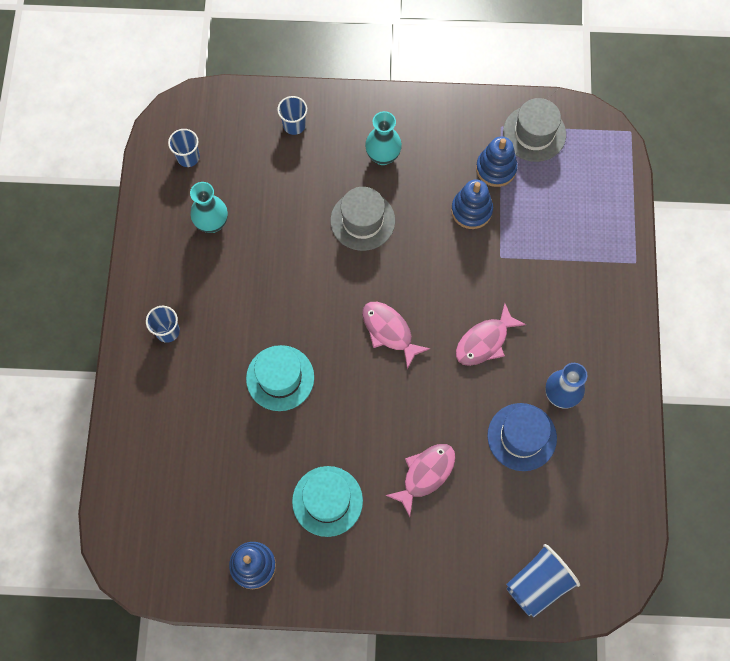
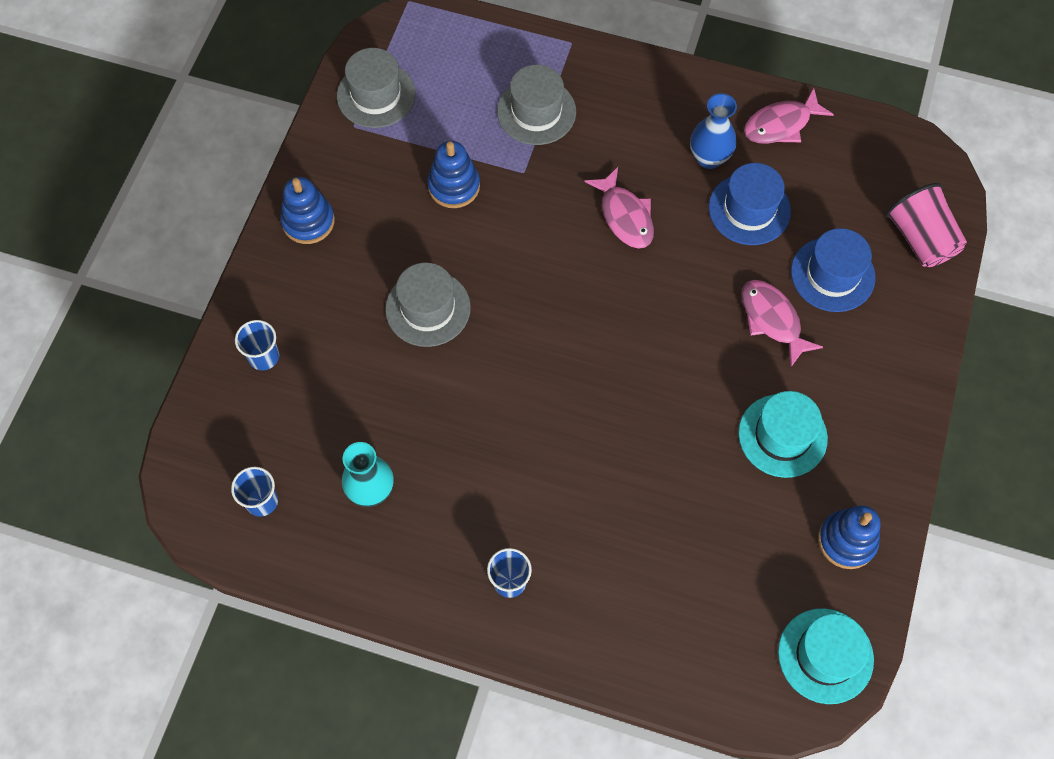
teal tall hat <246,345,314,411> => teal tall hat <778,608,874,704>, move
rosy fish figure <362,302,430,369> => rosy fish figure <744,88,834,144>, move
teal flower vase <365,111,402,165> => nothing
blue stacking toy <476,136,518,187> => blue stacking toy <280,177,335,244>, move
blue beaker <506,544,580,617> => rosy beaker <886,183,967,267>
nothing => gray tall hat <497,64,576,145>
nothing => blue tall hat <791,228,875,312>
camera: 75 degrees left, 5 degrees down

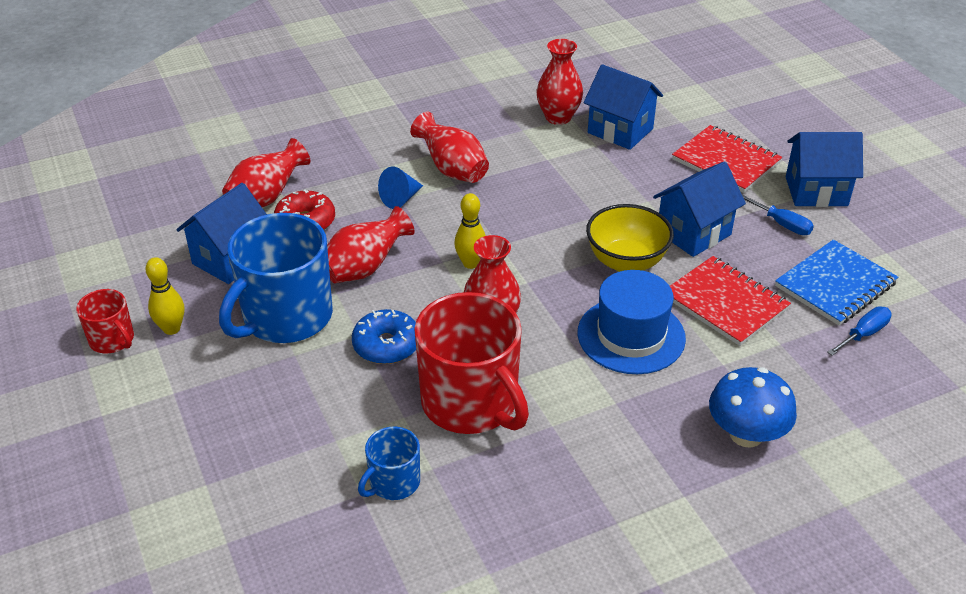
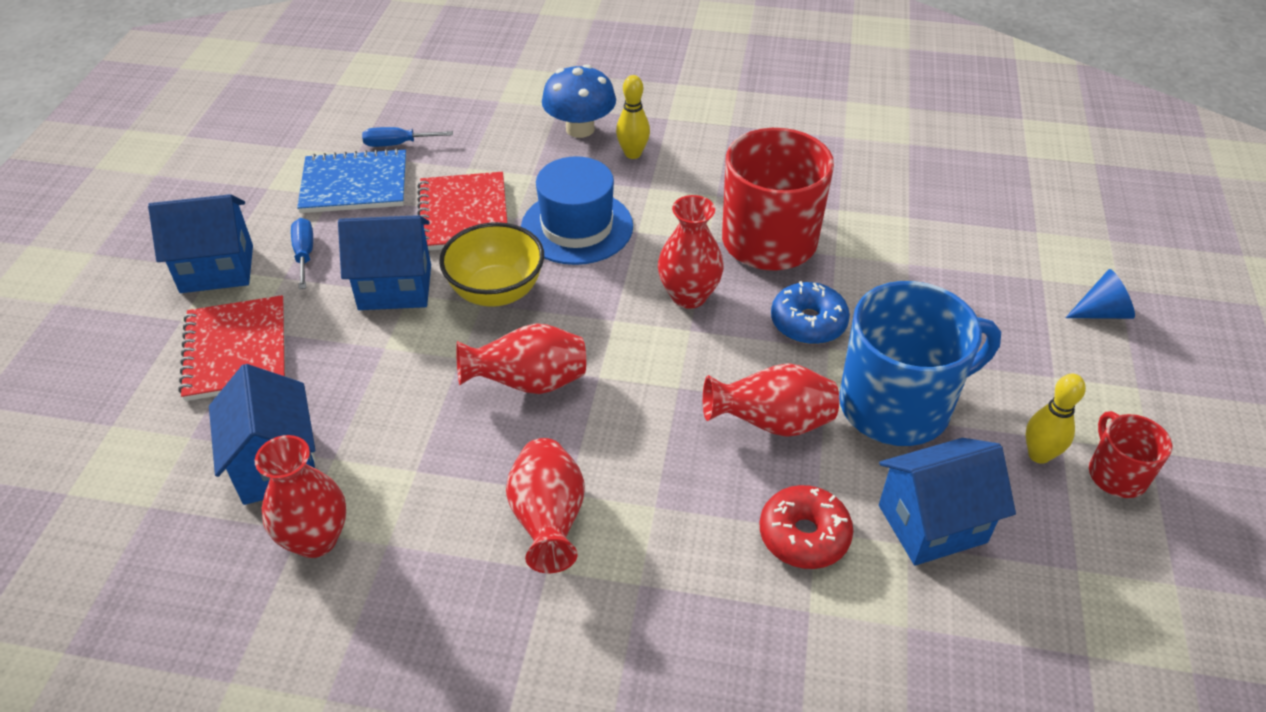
red flower vase <222,138,310,207> => red flower vase <456,323,586,394>, move
blue mug <358,427,420,500> => nothing
blue cone <378,167,423,209> => blue cone <1065,269,1135,319>, move
bright yellow tenpin <454,193,486,269> => bright yellow tenpin <616,75,650,159>, move
blue toy house <786,132,863,207> => blue toy house <148,194,253,293>, 45 degrees counterclockwise
camera: 145 degrees left, 5 degrees up

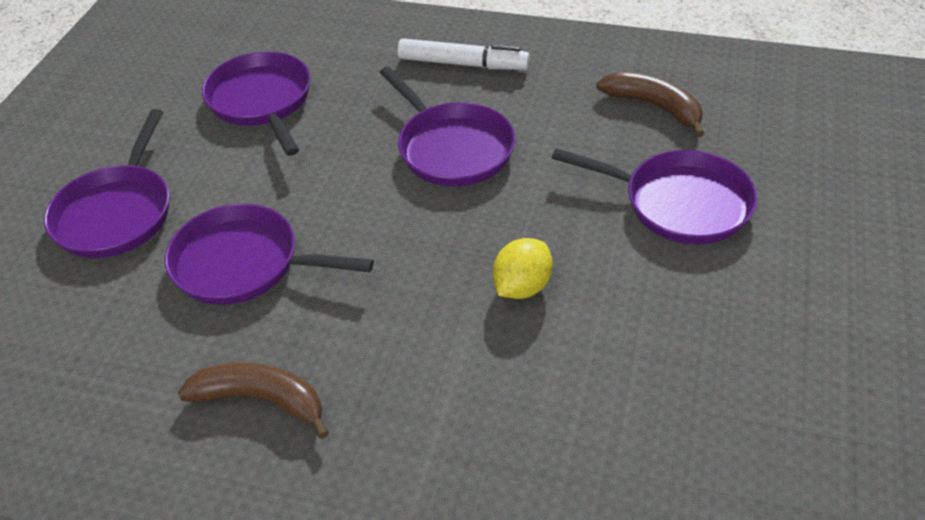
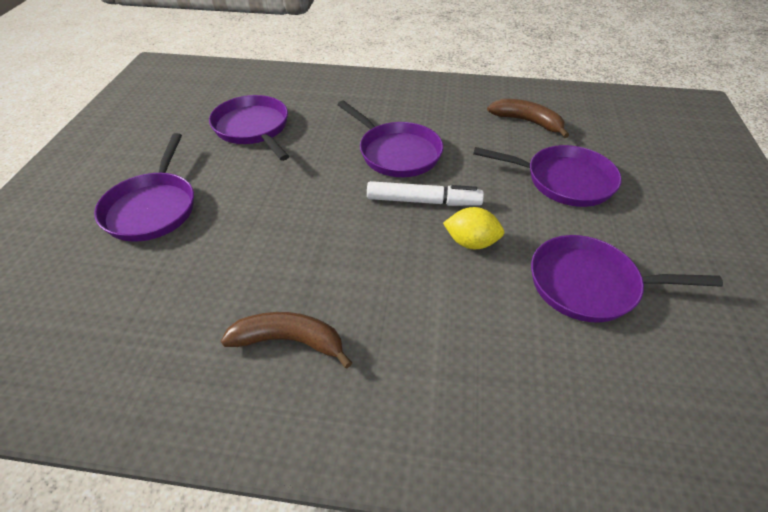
purple pan <165,203,374,305> => purple pan <531,235,723,322>, move
snow-white felt pen <397,38,530,70> => snow-white felt pen <367,181,484,206>, move
bright yellow toy lemon <493,238,553,299> => bright yellow toy lemon <443,207,504,249>, 75 degrees clockwise
camera: 10 degrees left, 0 degrees up

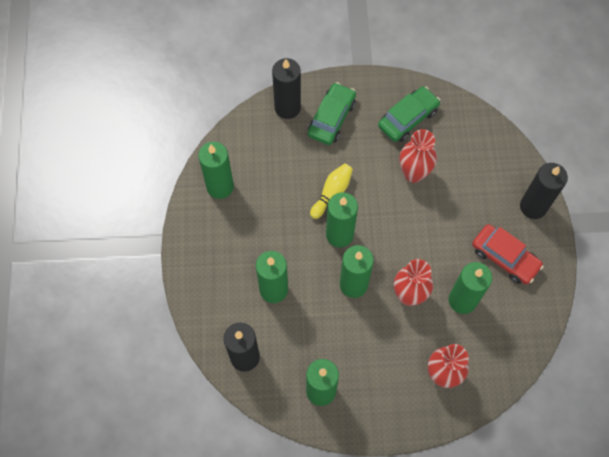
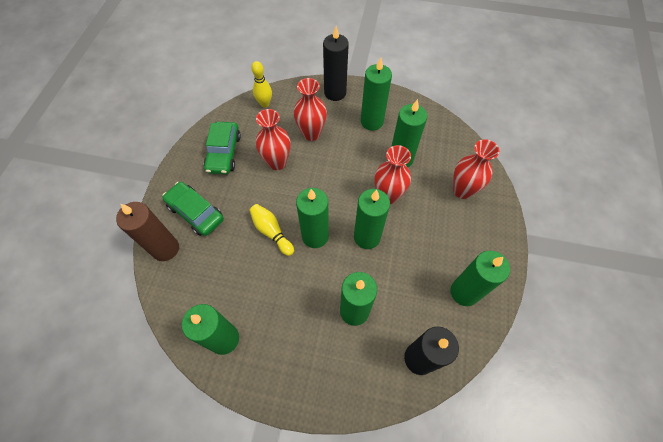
black wax candle <272,58,301,119> => dark brown wax candle <116,202,179,261>
green car <378,86,440,142> => green car <204,122,241,174>, 150 degrees counterclockwise
red car <472,224,544,284> => green wax candle <361,58,392,131>
nothing => bright yellow tenpin <251,61,272,108>
nothing => red flower vase <294,78,327,141>
camera: 75 degrees left, 5 degrees down

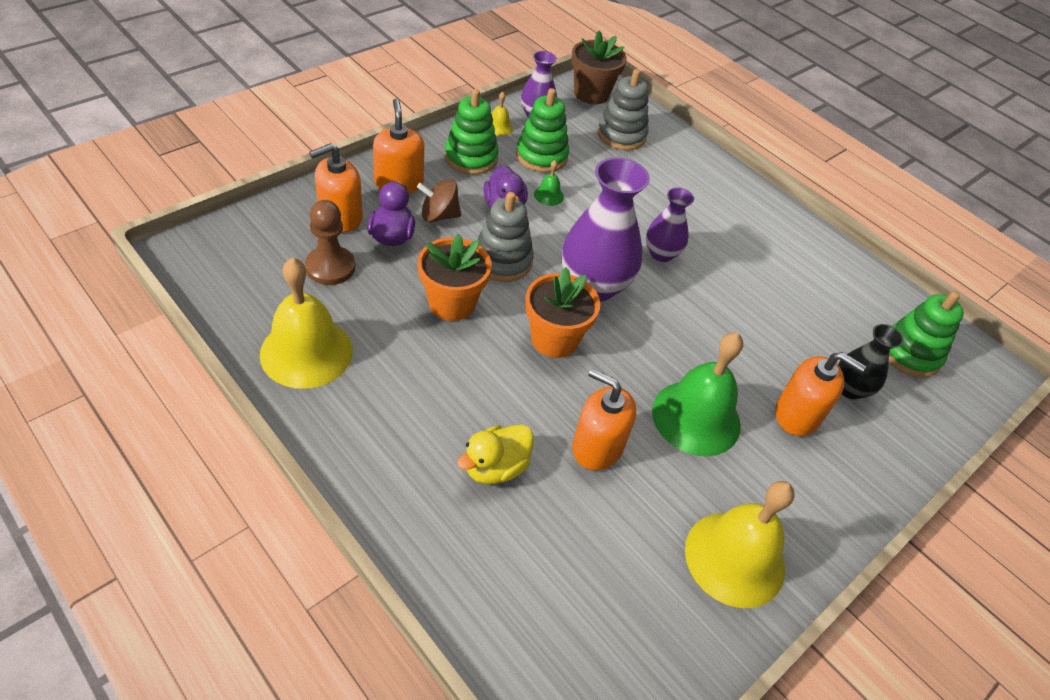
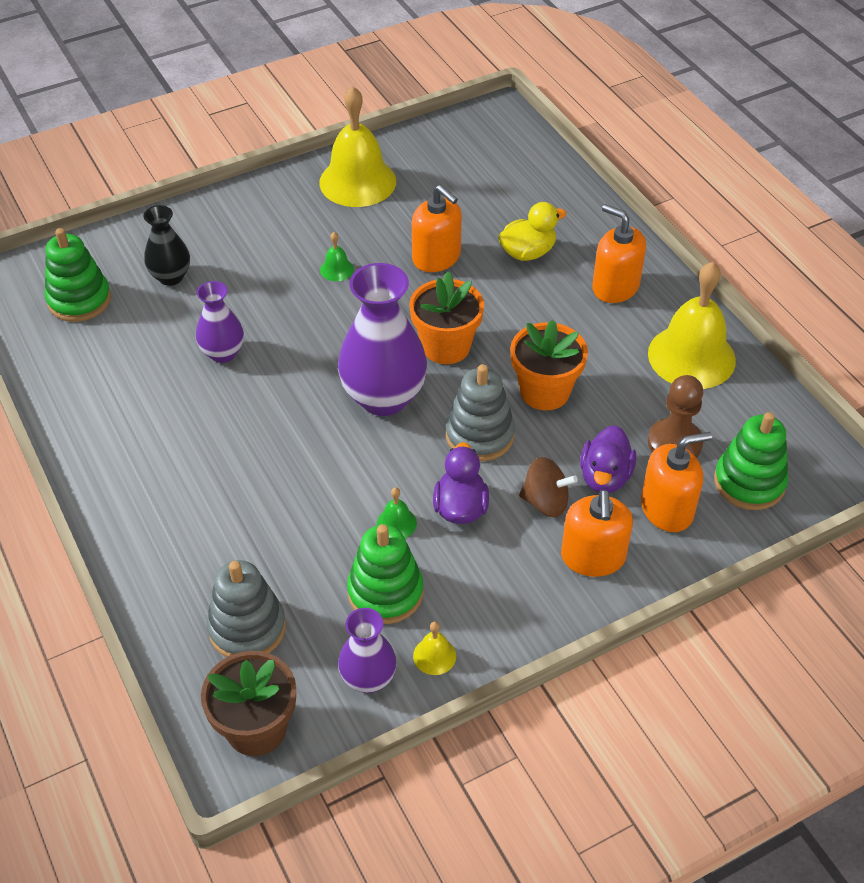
green stacking toy <444,89,498,174> => green stacking toy <714,412,788,510>, move
purple flower vase <646,187,694,262> => purple flower vase <196,281,244,363>, move
green school bell <652,333,743,457> => green school bell <320,232,354,281>, x0.41
orange pump bottle <776,352,866,436> => orange pump bottle <592,204,646,303>, move
camera: 160 degrees left, 0 degrees up

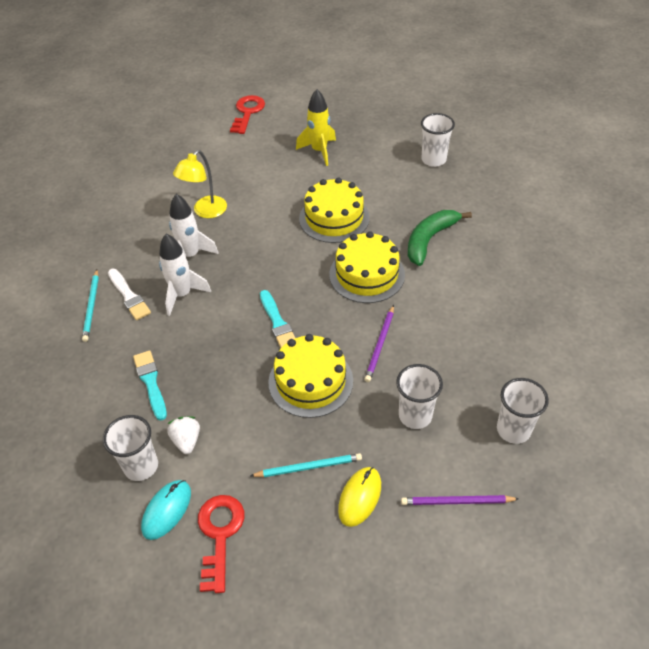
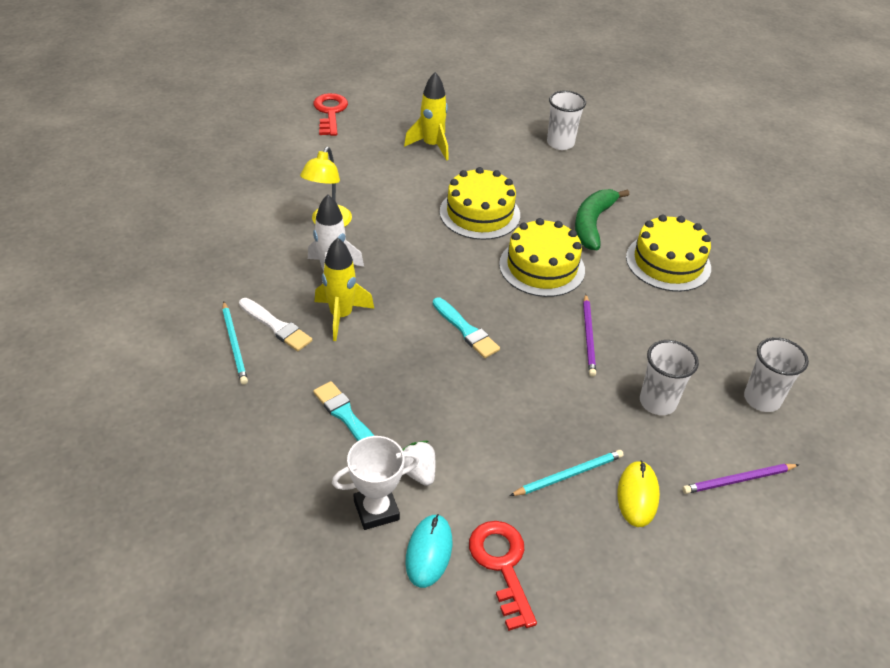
snow-white beaker <103,415,158,481> => snow-white trophy <332,436,419,530>
snow-white spaceship <159,234,211,316> => bright yellow spaceship <315,237,374,341>
bright yellow layer cake <268,334,353,418> => bright yellow layer cake <626,215,711,292>, move
camera: 20 degrees left, 5 degrees down

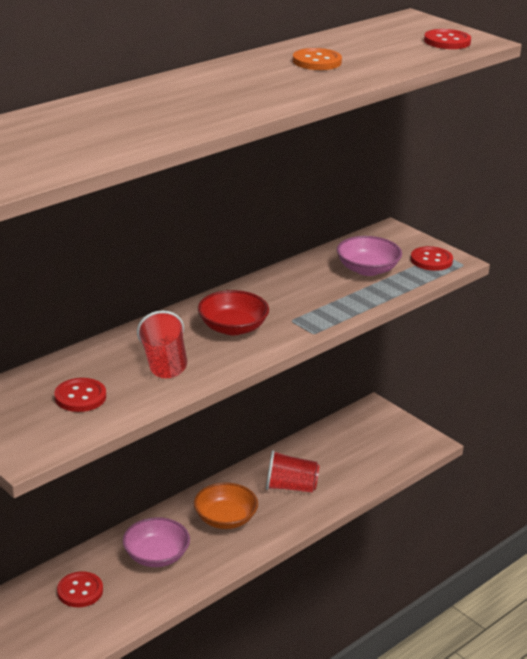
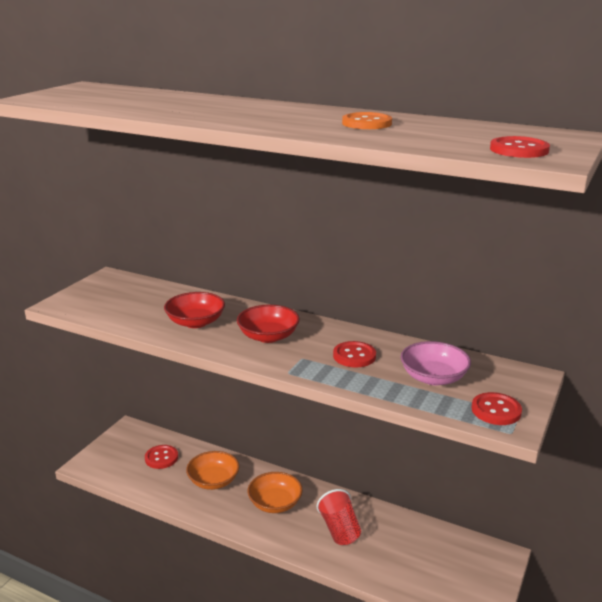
red button <54,378,106,412> => red button <333,341,376,367>, move
rosy bowl <123,517,190,567> => orange bowl <186,451,239,490>
red beaker <137,310,187,378> => red bowl <164,292,225,328>
camera: 70 degrees right, 5 degrees down

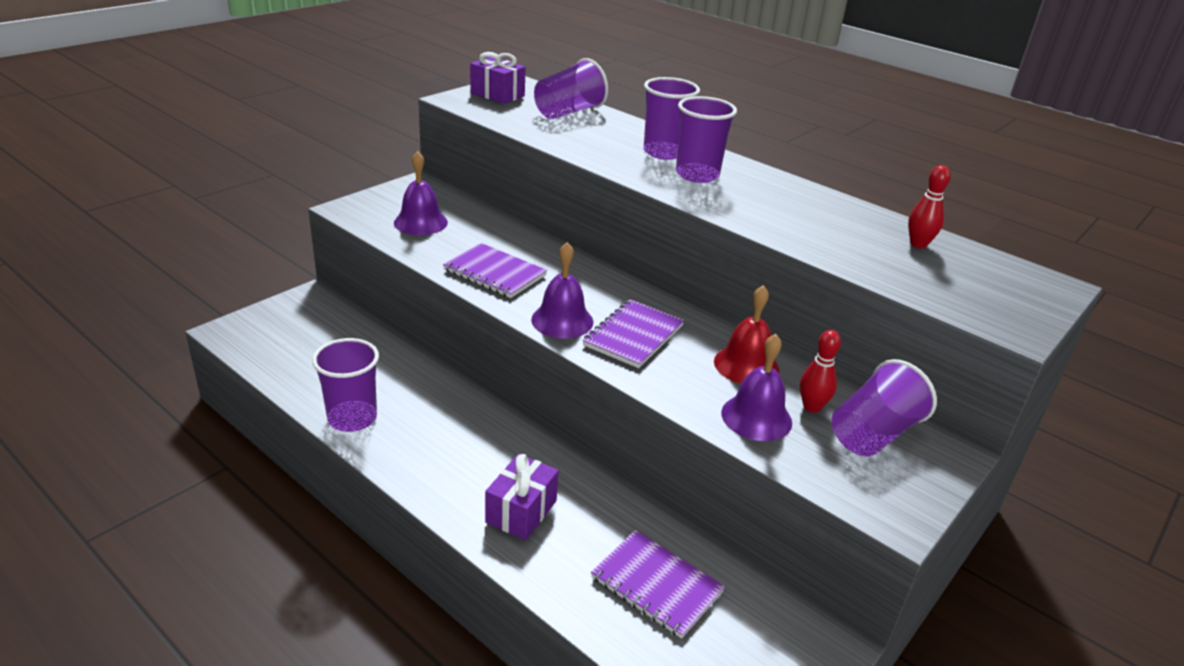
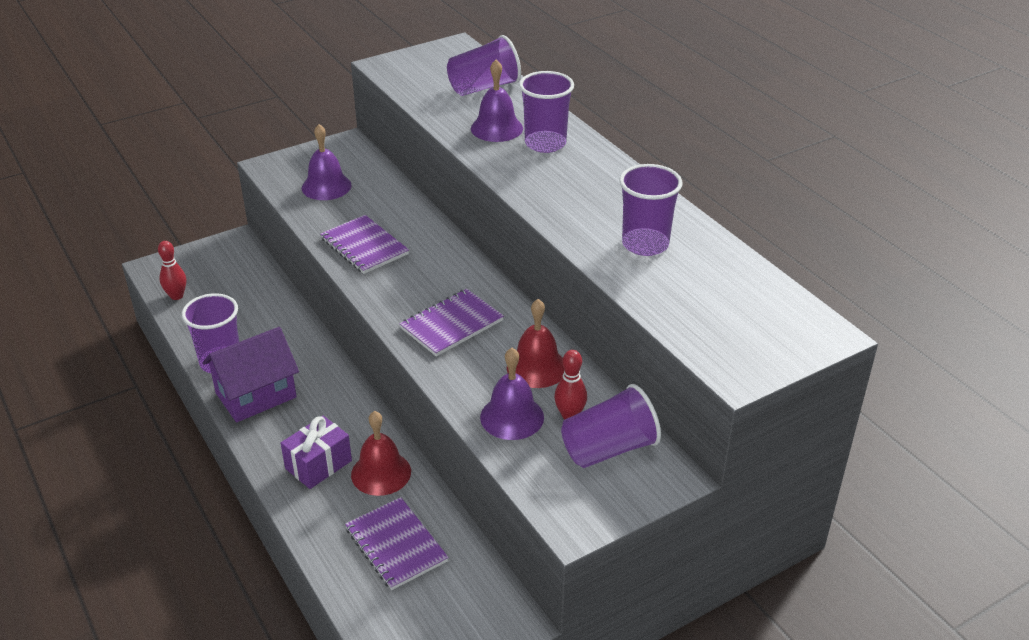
purple wrapped gift <470,52,526,104> => nothing
purple school bell <531,242,593,339> => purple school bell <471,59,523,142>, move
purple beaker <676,96,737,183> => purple beaker <619,164,683,256>, move
red tenpin <908,165,951,248> => red tenpin <158,241,186,300>, move
nothing => purple toy house <203,327,299,422>
nothing => red school bell <351,411,411,496>
camera: 20 degrees right, 5 degrees up

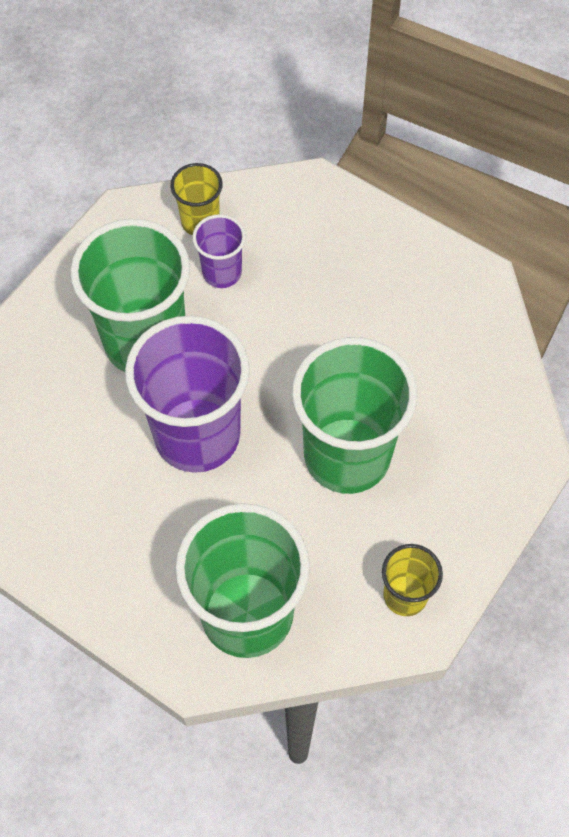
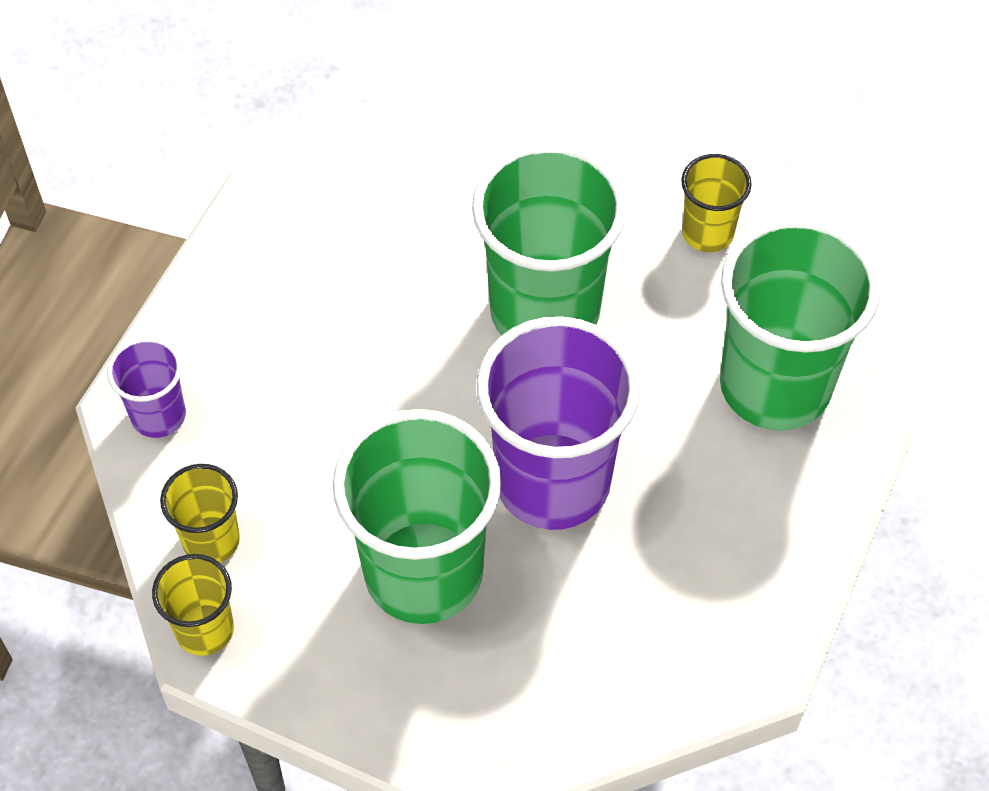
purple beaker <192,214,246,288> => purple beaker <107,338,186,438>, move
nothing => bright yellow beaker <152,554,234,656>
camera: 100 degrees left, 5 degrees down

